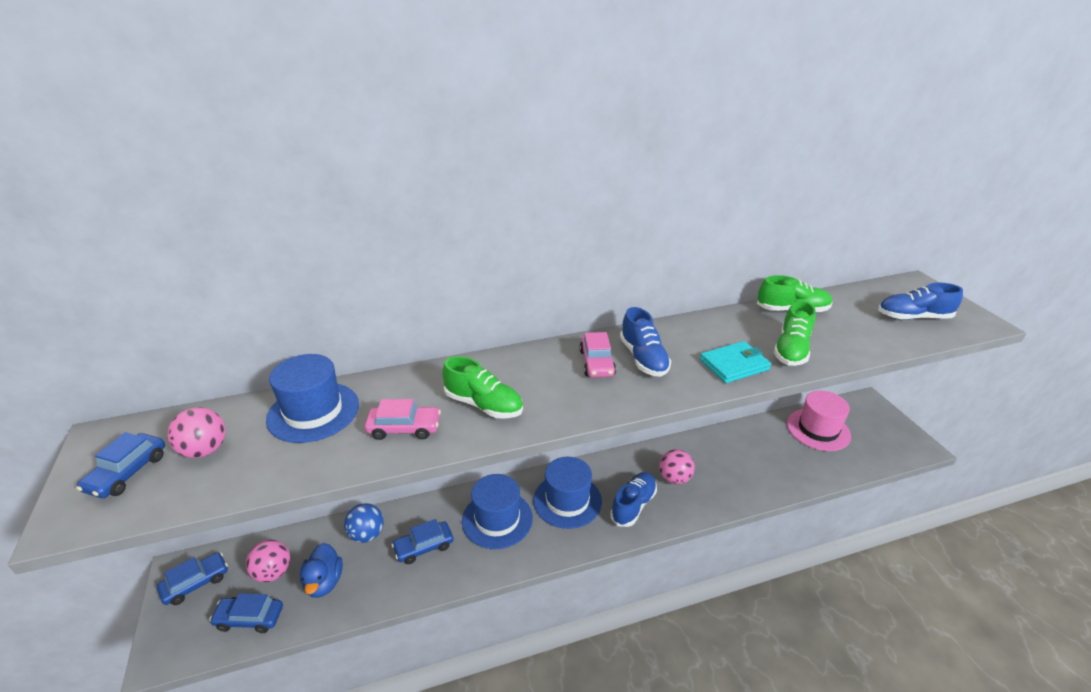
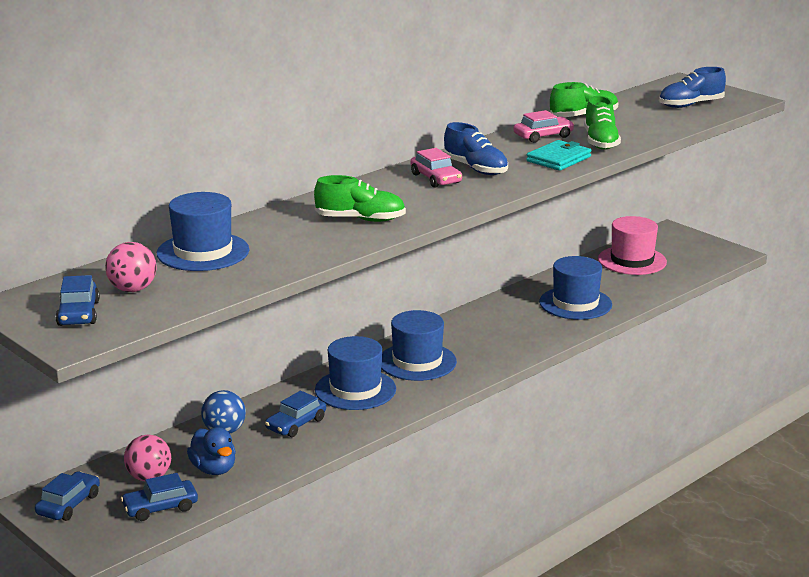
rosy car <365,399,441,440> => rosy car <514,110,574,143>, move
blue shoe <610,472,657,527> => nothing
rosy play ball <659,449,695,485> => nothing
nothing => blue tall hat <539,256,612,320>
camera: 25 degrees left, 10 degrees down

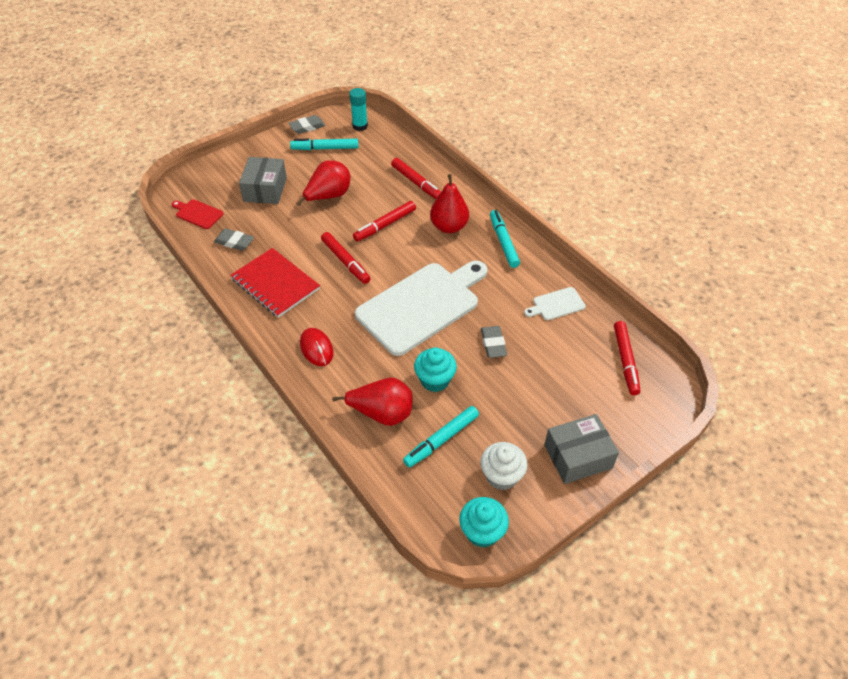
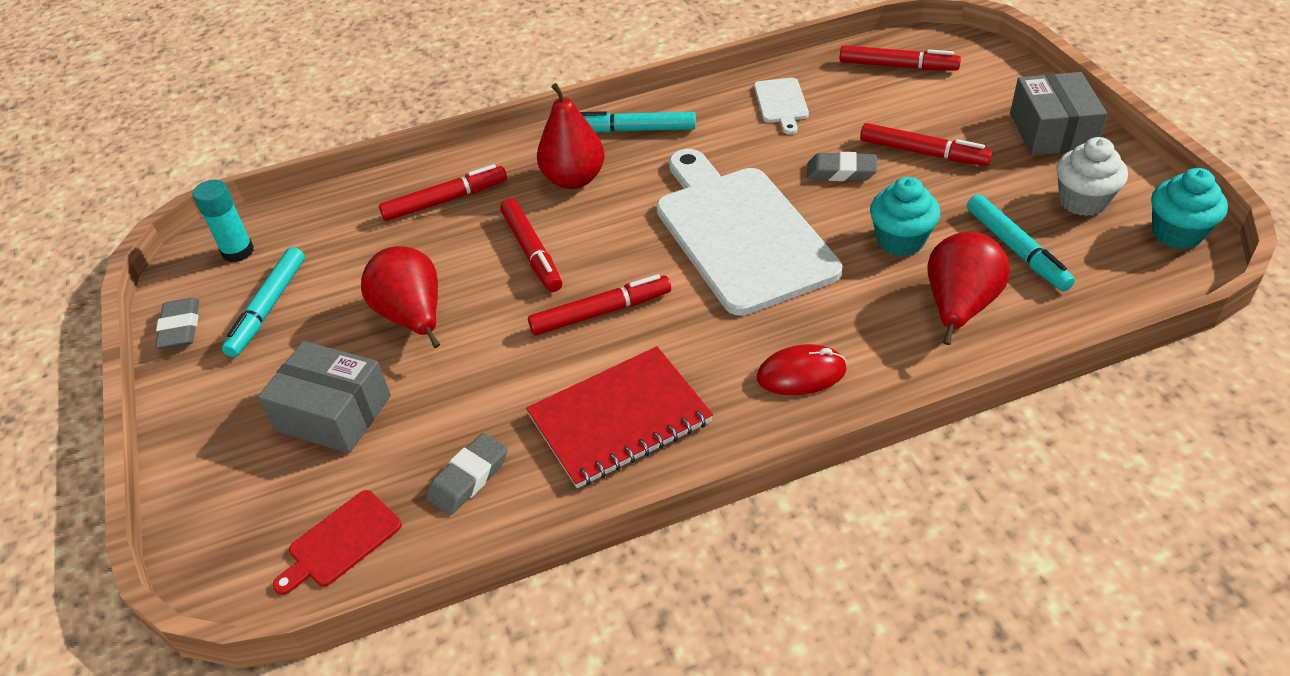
nothing => red felt pen <860,123,993,166>
camera: 70 degrees left, 5 degrees down

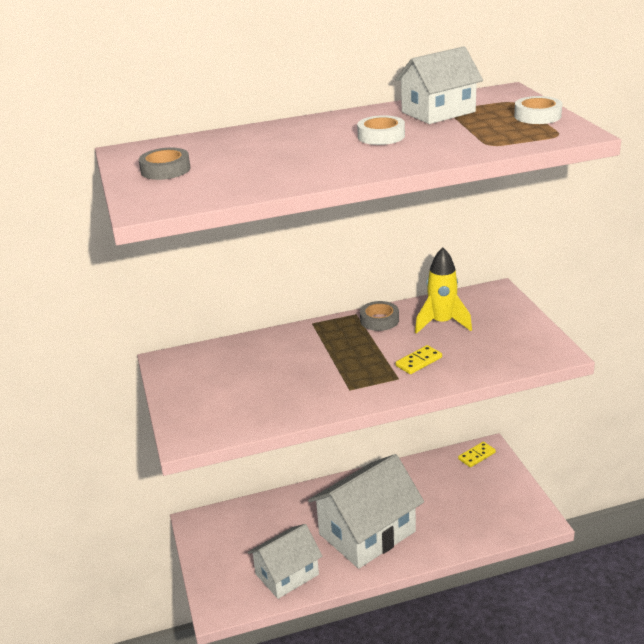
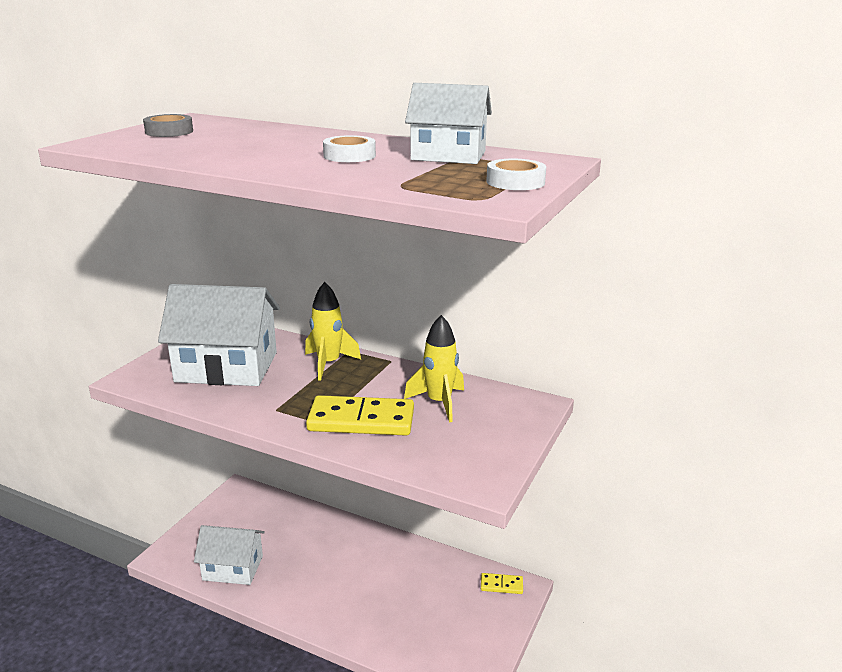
snow-white toy house <308,454,424,569> => snow-white toy house <158,284,280,386>, move
gray sticky tape <360,301,399,331> => nothing
bright yellow domino <396,345,442,374> => bright yellow domino <306,395,414,436>, x2.04
nothing => bright yellow spaceship <305,282,361,381>
camera: 40 degrees right, 5 degrees down

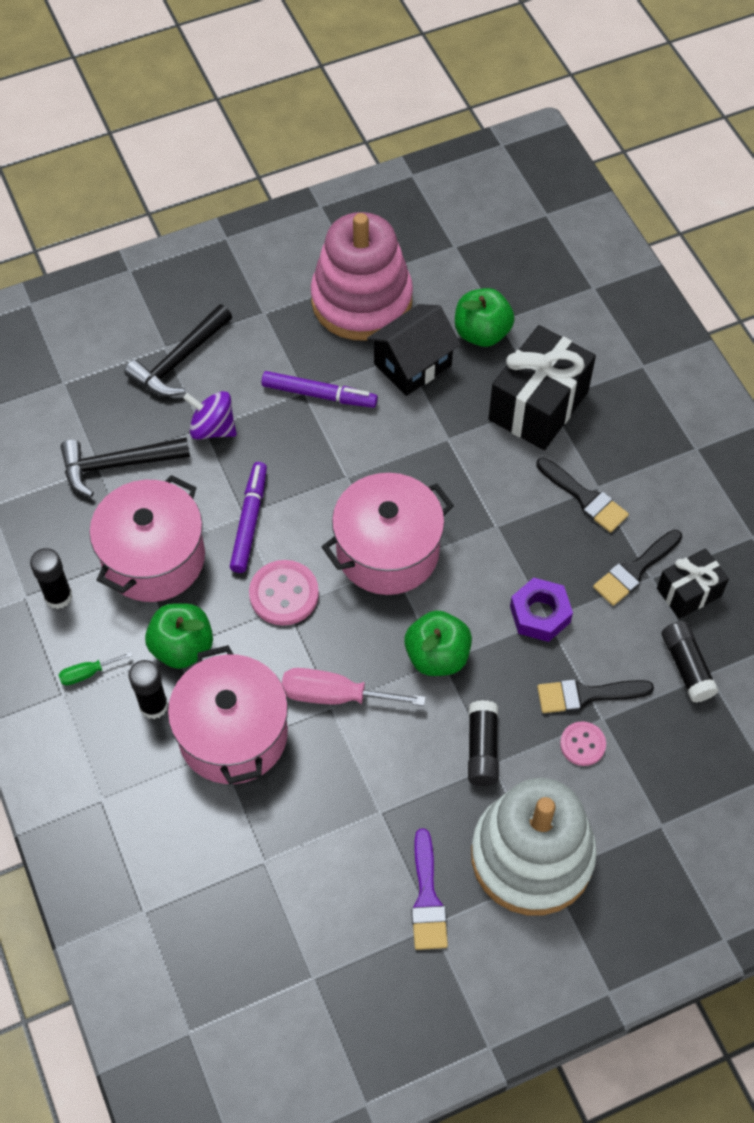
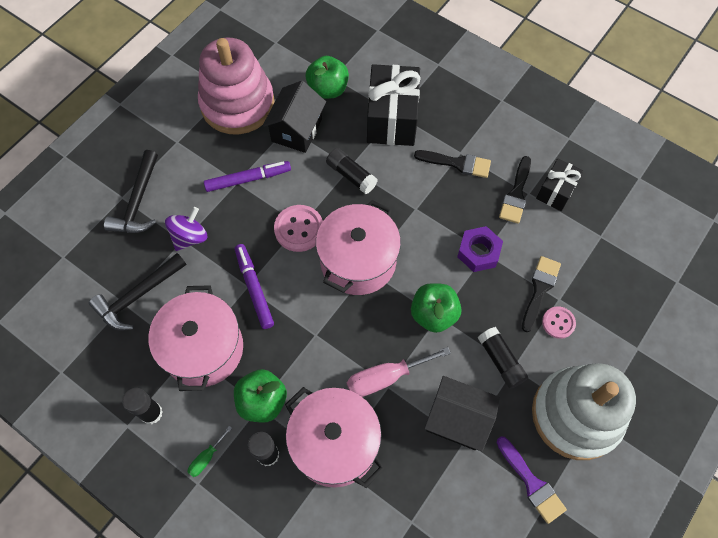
purple whirligig <183,391,237,440> => purple whirligig <165,207,207,251>, 135 degrees clockwise
rosy button <249,560,319,625> => rosy button <274,205,323,252>, move
black paintbrush <537,679,654,713> => black paintbrush <522,256,561,332>, 150 degrees clockwise
black stick of glue <662,621,719,703> => black stick of glue <326,148,377,194>, move
nothing => black toy house <424,376,500,452>
camera: 30 degrees left, 5 degrees up

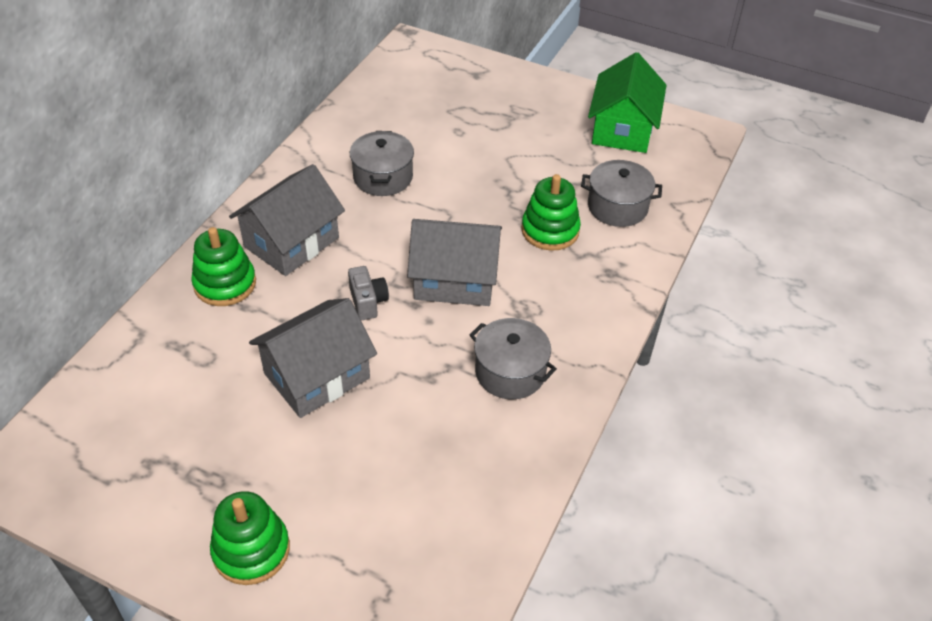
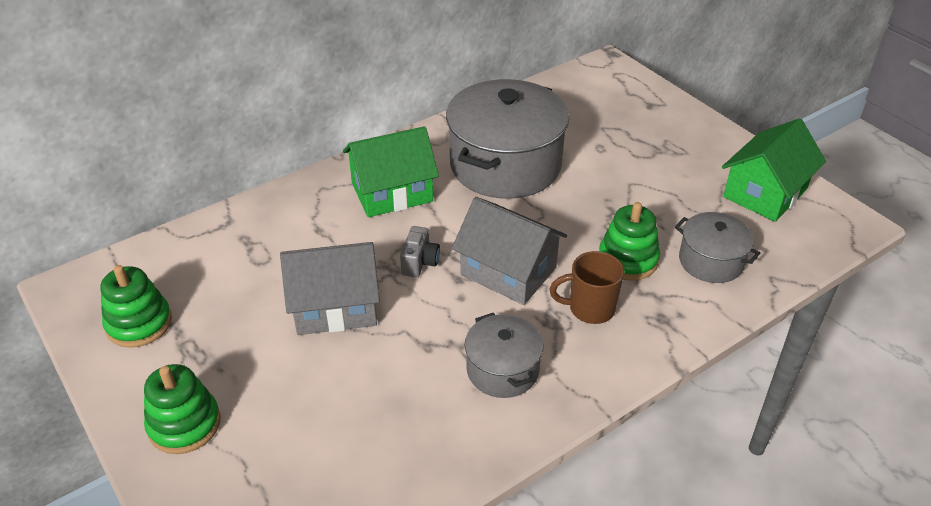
green stacking toy <191,227,256,306> => green stacking toy <101,265,172,348>, move
gray toy house <229,164,345,276> => green toy house <343,126,439,217>
gray cooking pot <350,131,414,196> => gray cooking pot <446,79,569,199>, x1.95
nothing => dark brown mug <549,251,624,324>
camera: 30 degrees right, 5 degrees down

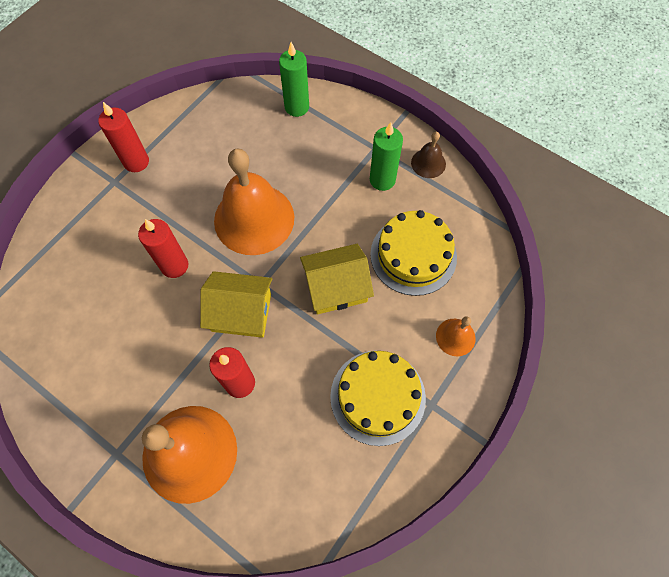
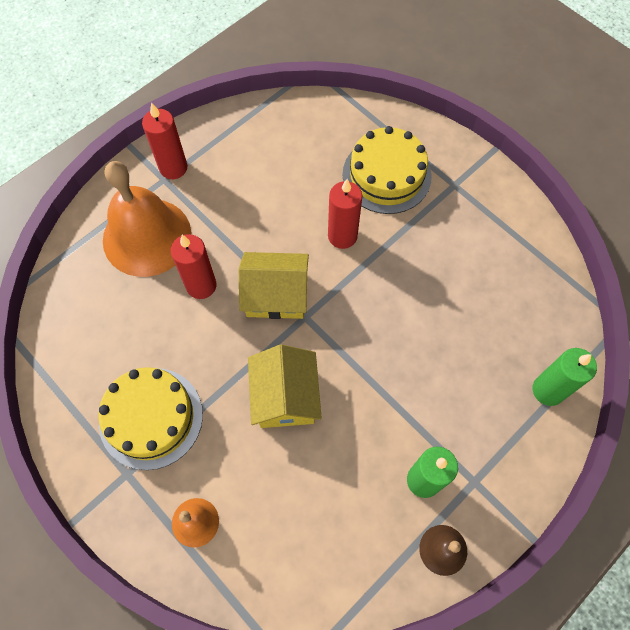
red wax candle <98,102,149,172> => red wax candle <142,103,187,179>, move
bright yellow toy house <200,271,272,338> => bright yellow toy house <239,252,309,319>, 75 degrees clockwise
orange school bell <214,149,294,255> => nothing
bright yellow layer cake <370,210,457,296> => bright yellow layer cake <343,126,432,214>, move
camera: 100 degrees right, 0 degrees up

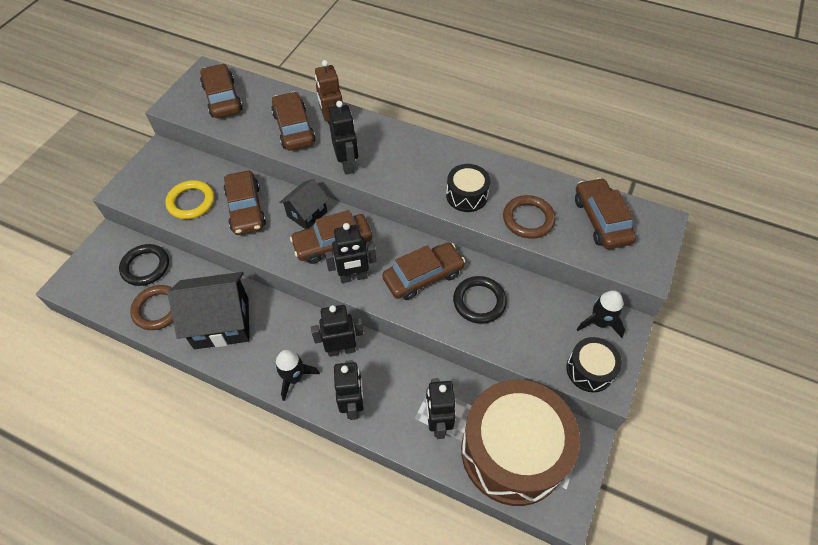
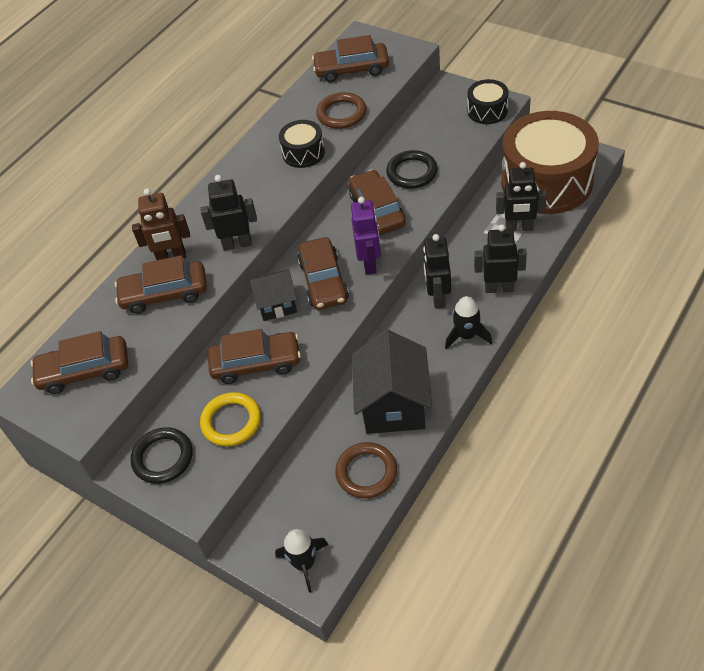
black torus <119,244,169,286> => black torus <131,427,193,484>, move
black toy house <279,179,329,229> => black toy house <250,269,297,321>, 60 degrees counterclockwise
black robot figure <325,223,376,283> => purple robot figure <351,197,381,275>
black spaceship <576,290,625,338> => black spaceship <275,529,329,593>, move
camera: 75 degrees left, 5 degrees down

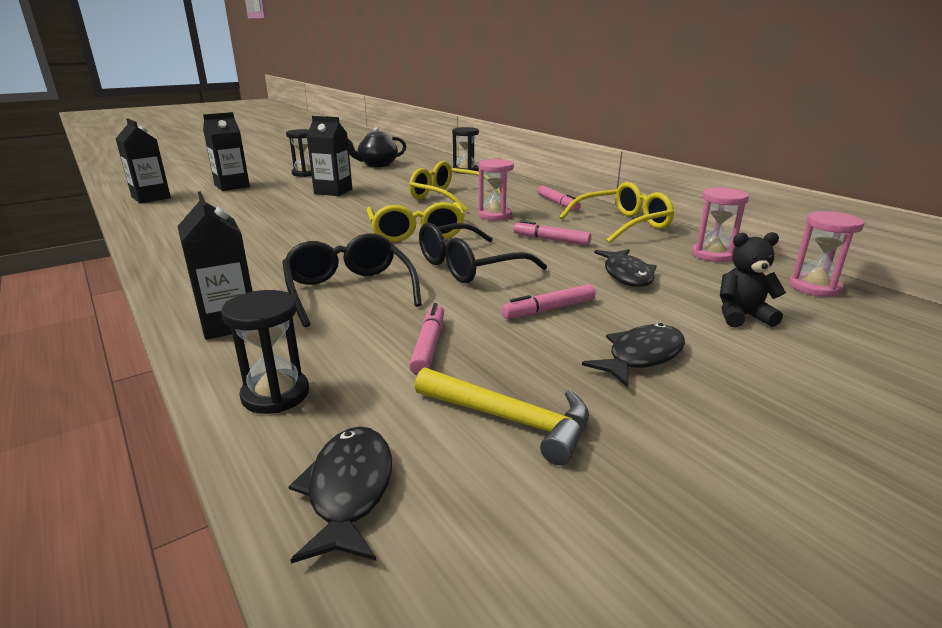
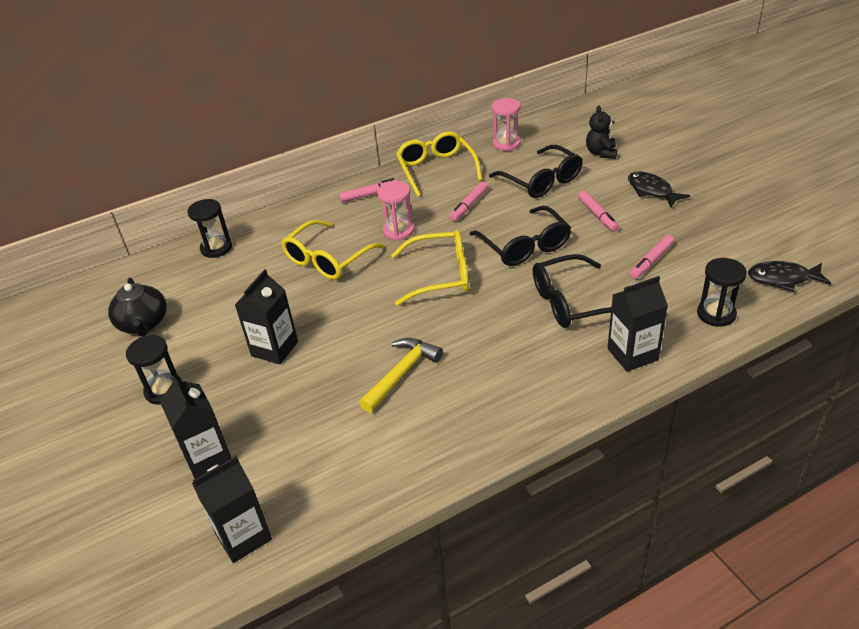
rosy felt pen <409,303,444,375> => rosy felt pen <630,235,674,279>, 60 degrees counterclockwise
bright yellow hammer <415,367,589,465> => bright yellow hammer <359,338,443,413>, move
black fish figure <594,249,657,287> => black eyeglasses <489,145,583,198>
rosy sandglass <790,211,864,297> => nothing
camera: 80 degrees left, 15 degrees up

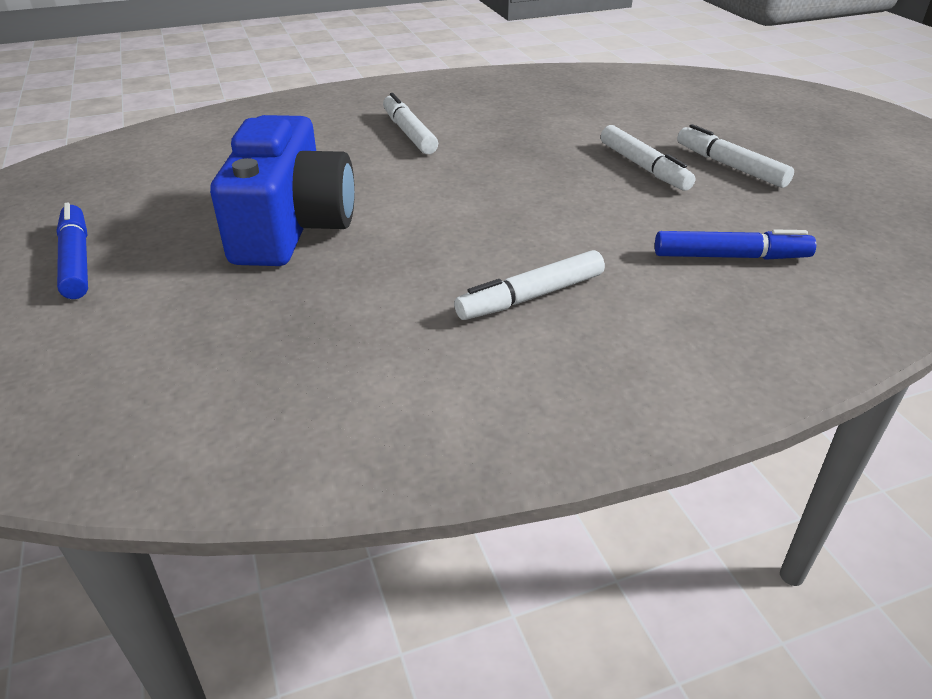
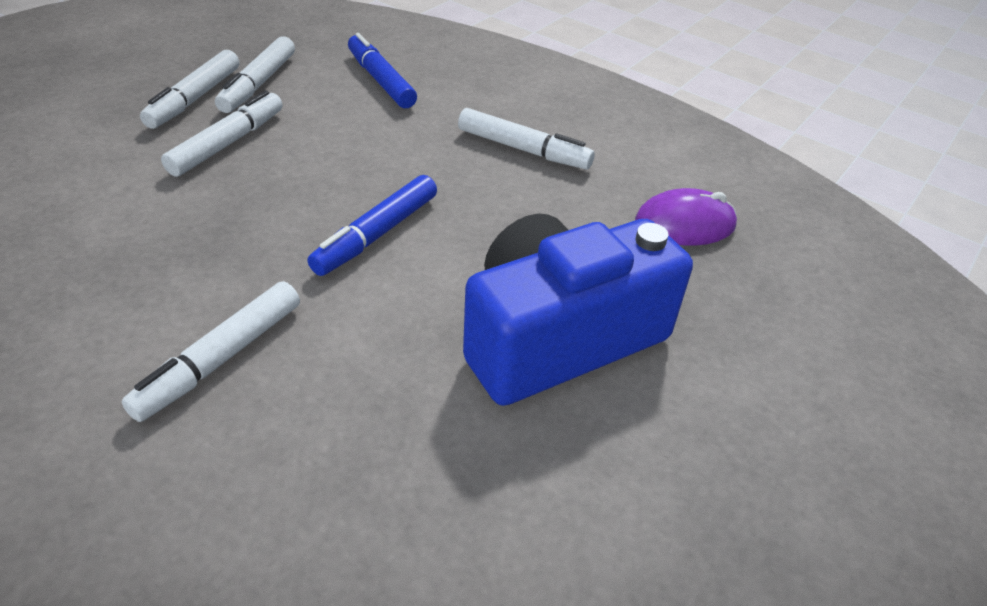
blue felt pen <56,202,88,299> => blue felt pen <308,175,437,276>, move
nothing => snow-white felt pen <215,36,295,113>
nothing => purple mouse <635,188,737,246>
camera: 125 degrees left, 5 degrees up

